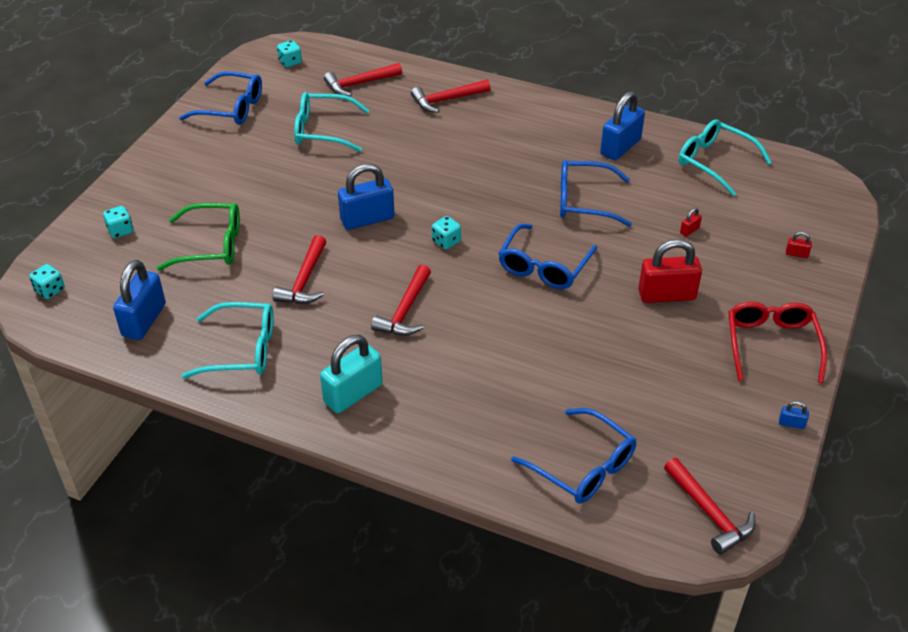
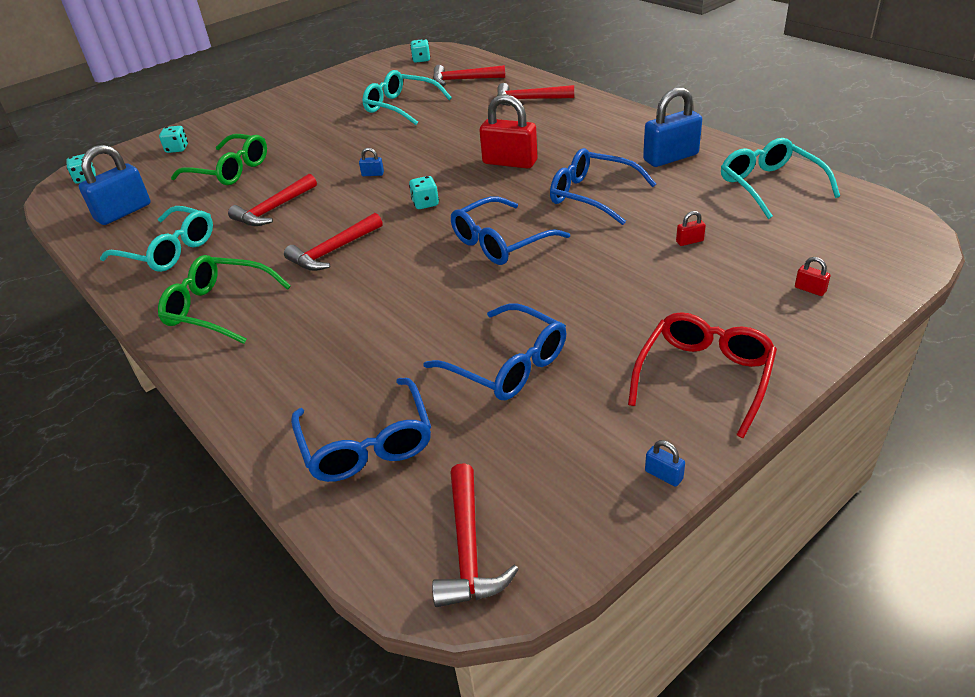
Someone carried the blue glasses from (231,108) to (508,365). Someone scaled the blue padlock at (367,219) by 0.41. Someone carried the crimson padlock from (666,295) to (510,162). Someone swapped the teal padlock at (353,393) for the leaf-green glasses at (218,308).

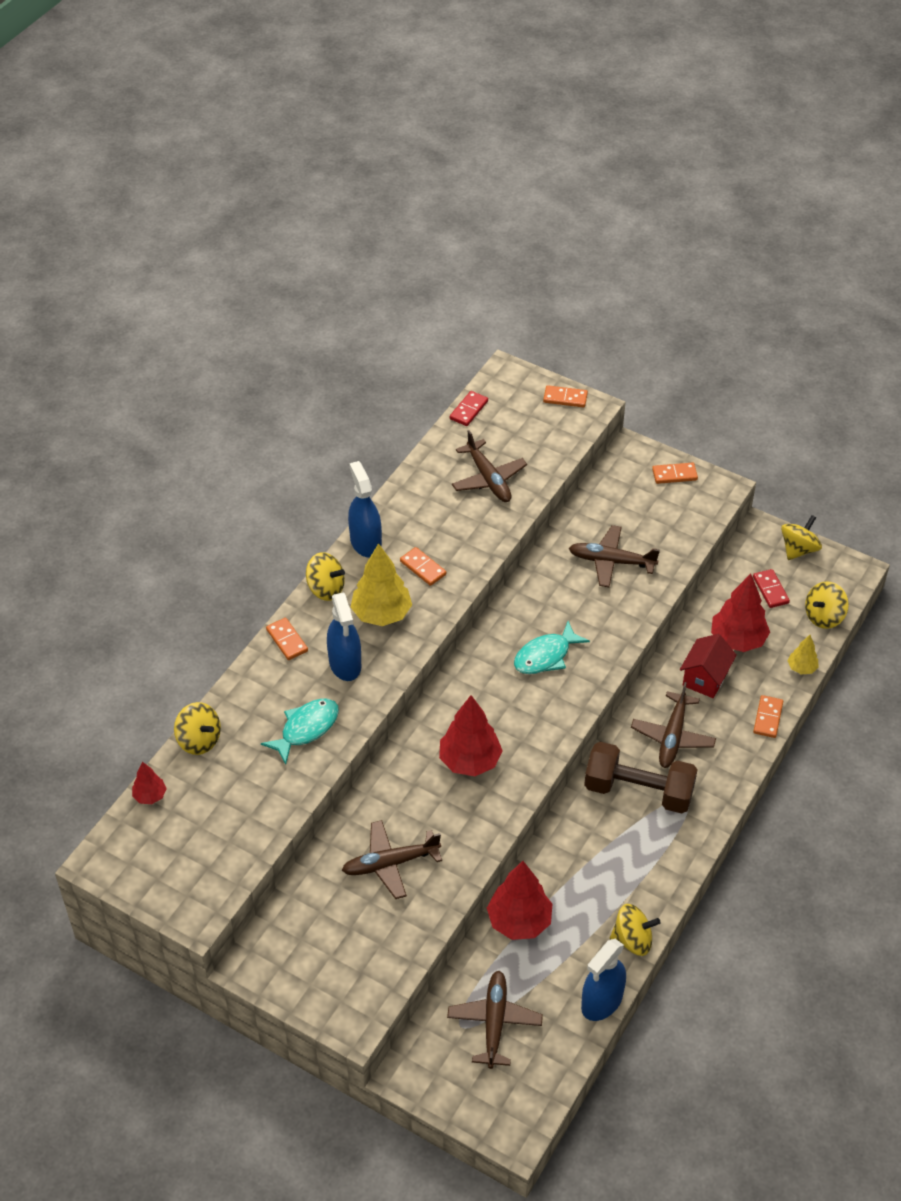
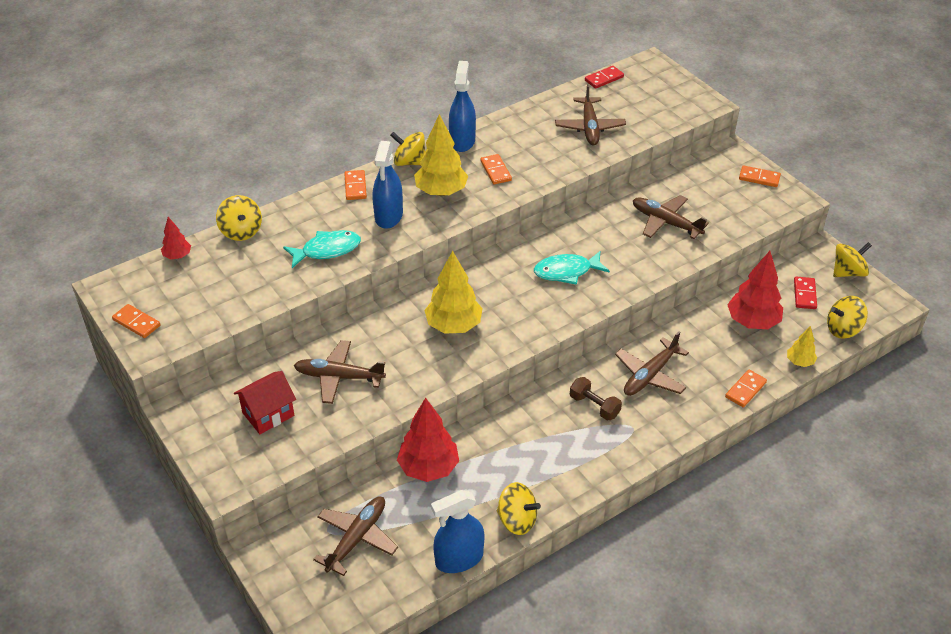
Someone carried the orange-coloured domino from (565,398) to (136,322). Someone rotated the bright yellow whirligig at (326,589) by 150 degrees clockwise. Someone carried the crimson cottage from (705,678) to (268,414). Someone repainted the crimson tree at (470,761), which became the bright yellow tree at (454,326). Someone scaled the dark brown free weight at (638,791) by 0.52.

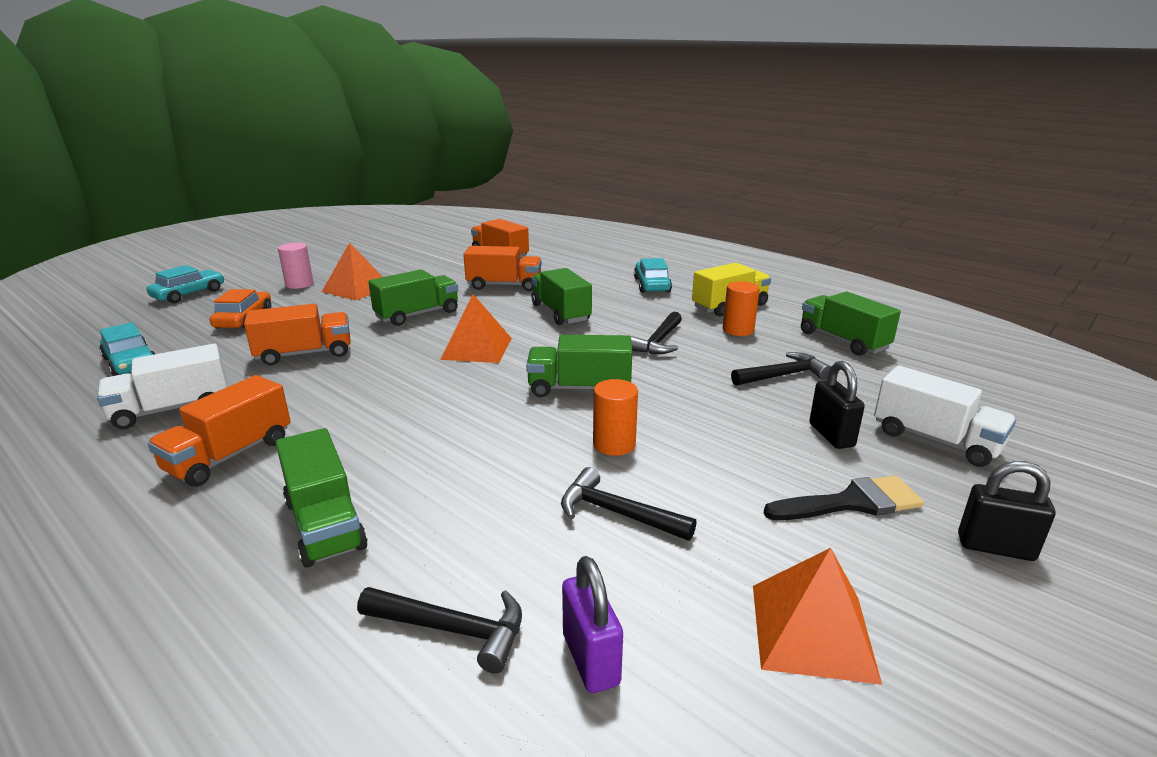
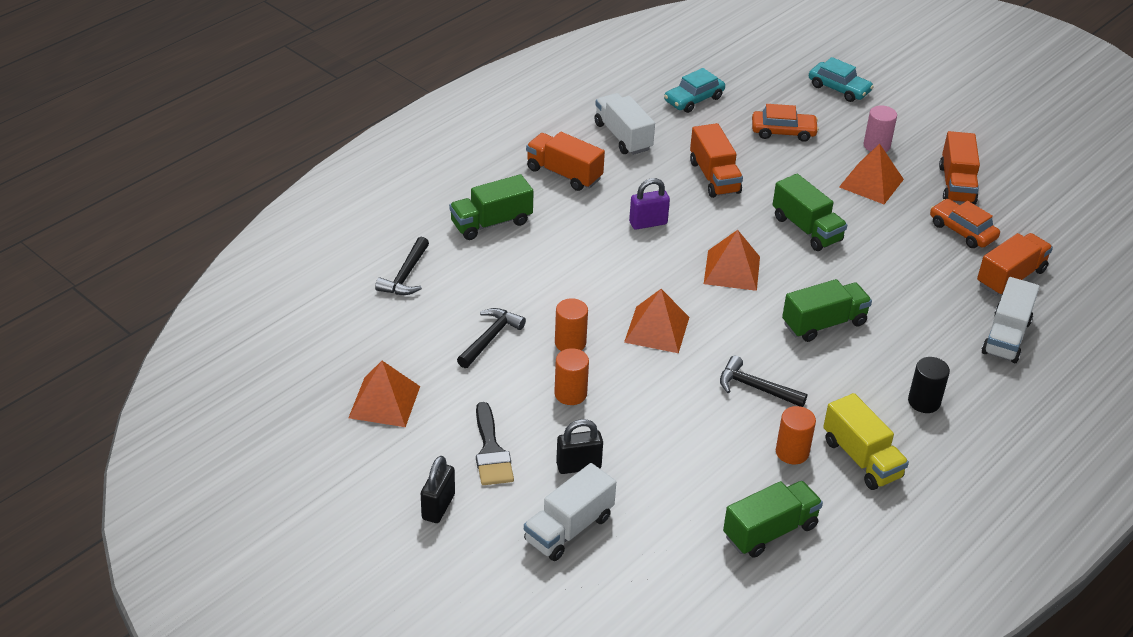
Someone carried the orange-coloured lorry from (504,285) to (956,185). Someone swapped the teal car at (652,285) for the ebony solid cylinder at (924,402). Someone swapped the leaf-green lorry at (579,388) for the orange-coloured pyramid at (657,329). Someone took away the ebony hammer at (783,375). Someone carried the purple padlock from (590,659) to (648,223). Someone put down the orange-coloured car at (962,231). Someone put down the white lorry at (1006,337). Someone put down the orange-coloured solid cylinder at (570,394).

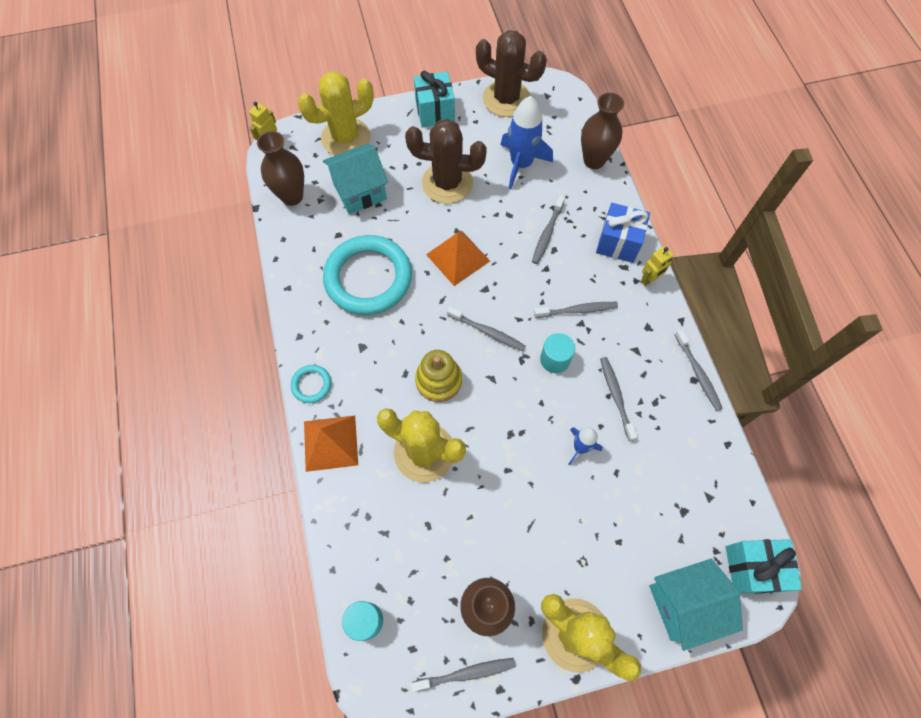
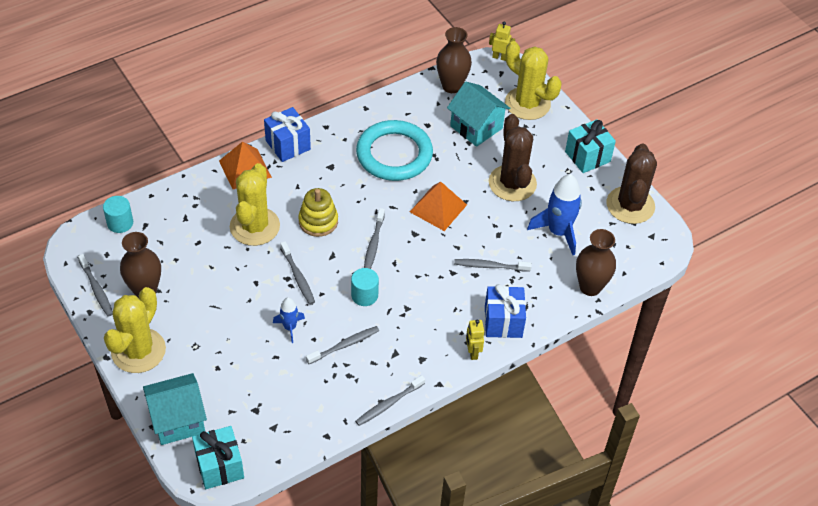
Someone rotated the bright yellow robot at (649,280) by 45 degrees clockwise. Someone carried the gray tooth brush from (577,310) to (298,277). Someone swapped the teal hoop at (311,385) for the blue present at (288,145). Someone rotated the teal cottage at (684,604) by 75 degrees counterclockwise.

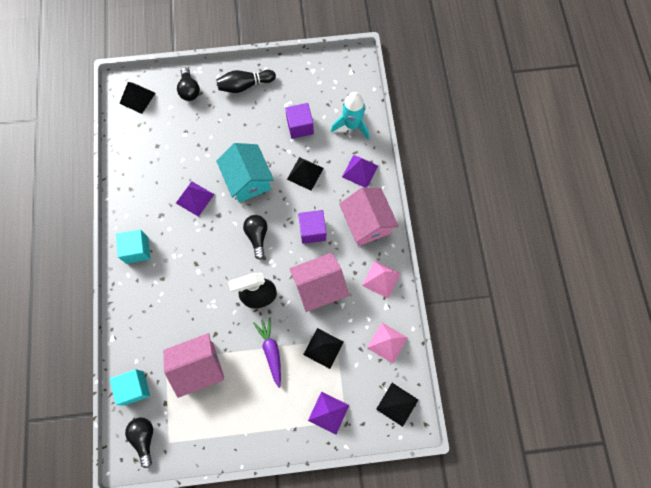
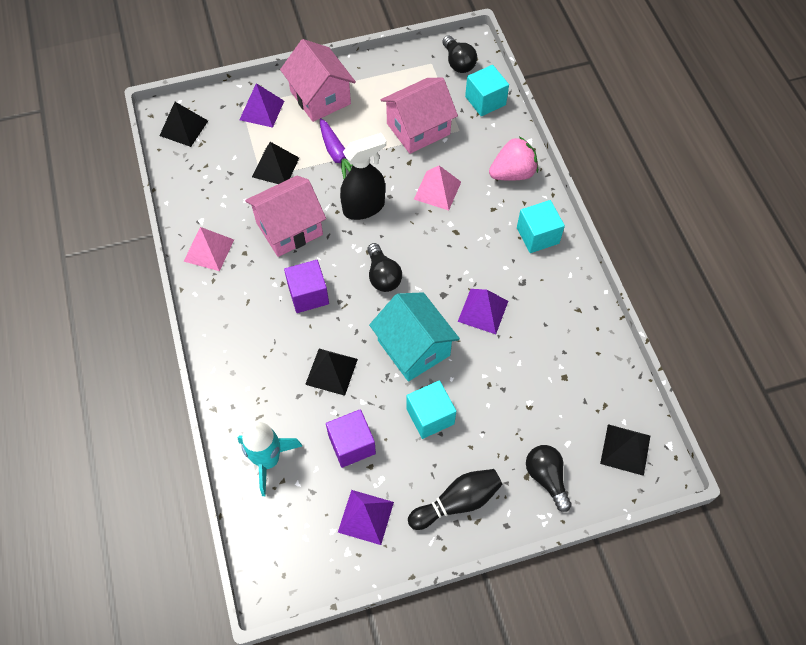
Someone carried the purple pyramid from (360,171) to (365,517). Someone carried the pink cottage from (366,223) to (320,97). Someone carried the pink pyramid from (387,342) to (437,190). Someone put down the pink strawberry at (512,173). Someone put down the teal block at (430,416).

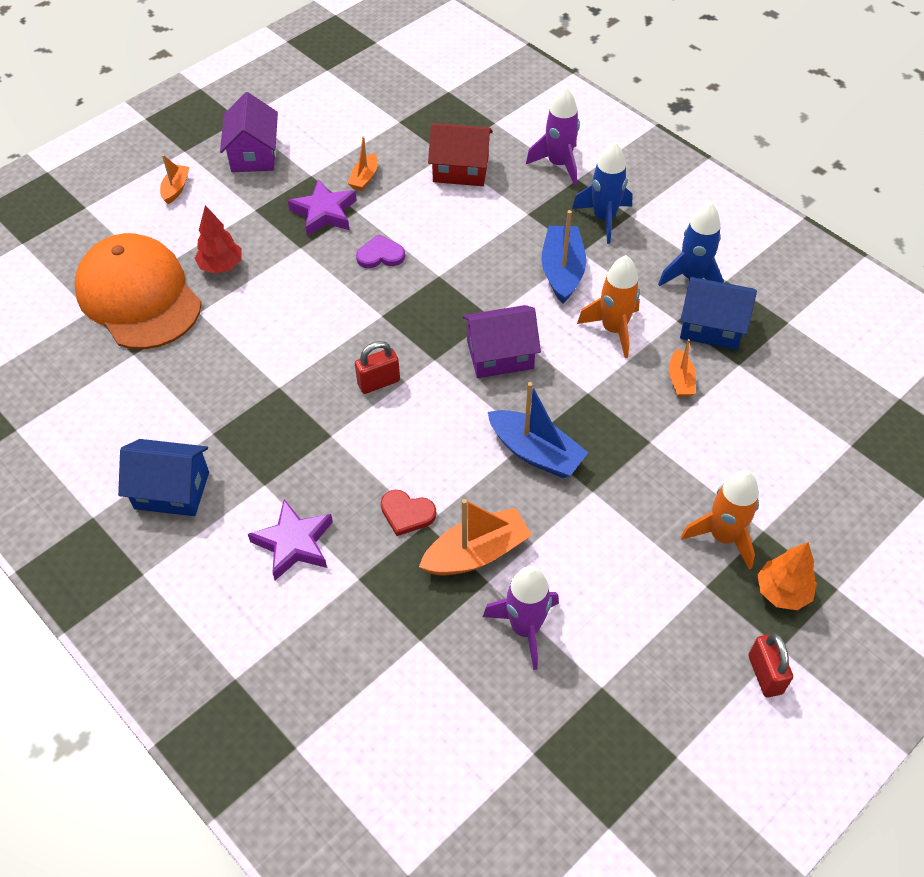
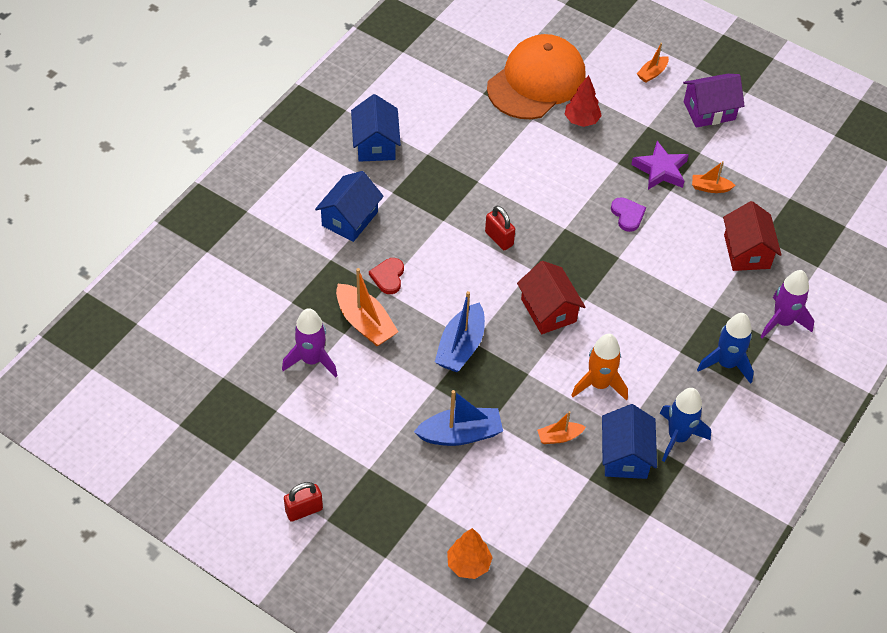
Someone rotated the orange-coloured sailboat at (176,189) by 135 degrees clockwise. Someone carried the blue sailboat from (562,271) to (460,434). Someone repainted the purple cottage at (500,355), which became the crimson cottage at (548,310). Someone took away the orange-coloured spaceship at (723,536). Someone swapped the purple star shape at (294,543) for the blue cottage at (350,219). Someone carried the orange-coloured tree from (782,592) to (468,564).

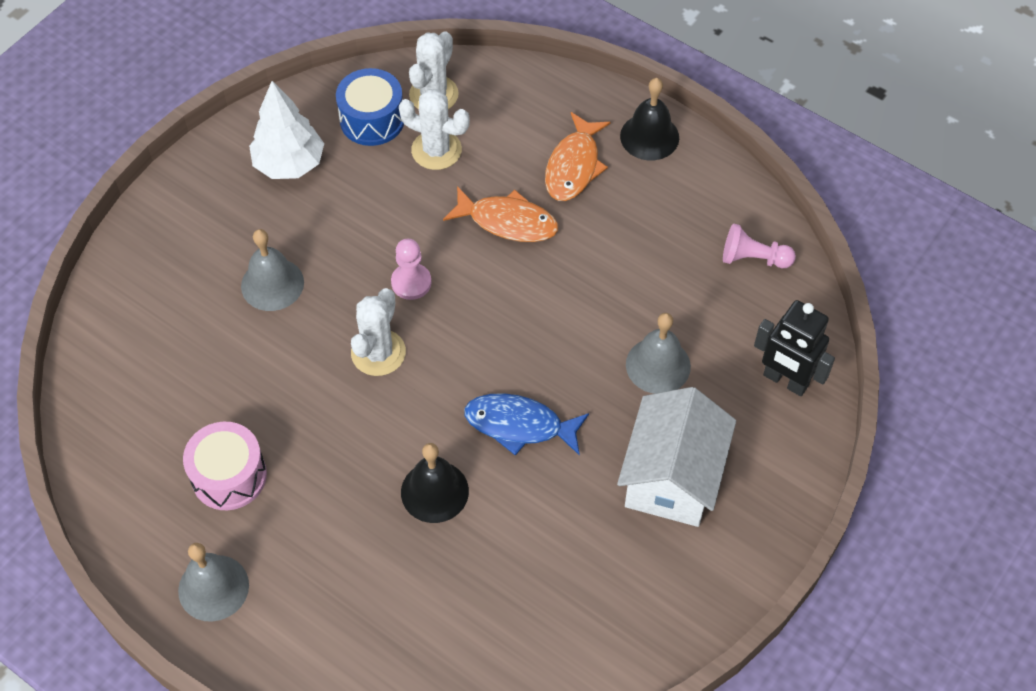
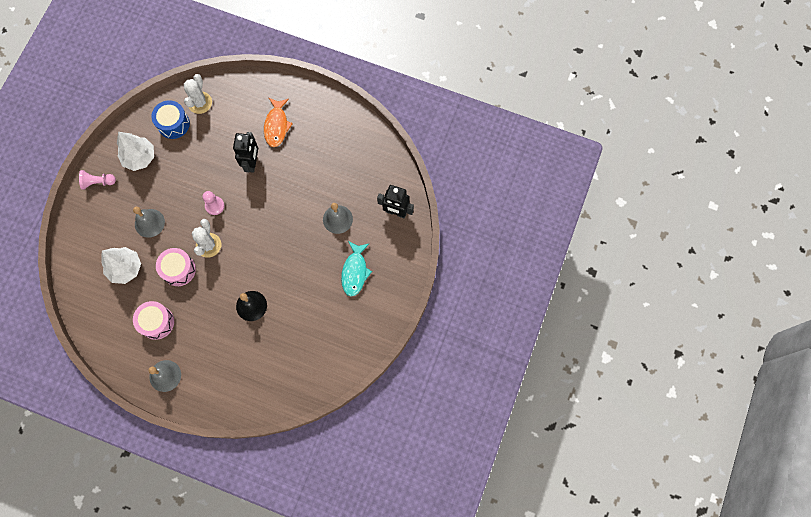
Someone took away the ebony hand bell at (649,136). Someone took away the white prickly plant at (436,150). Someone swapped the orange-coloured fish at (507,221) for the ebony robot at (252,163). Someone carried the pink pawn from (753,258) to (98,182). Someone swapped the white cottage at (672,477) for the teal fish at (355,272). Someone took away the blue fish at (519,425). Someone put down the white tree at (125,268). Someone put down the pink drum at (178,269).

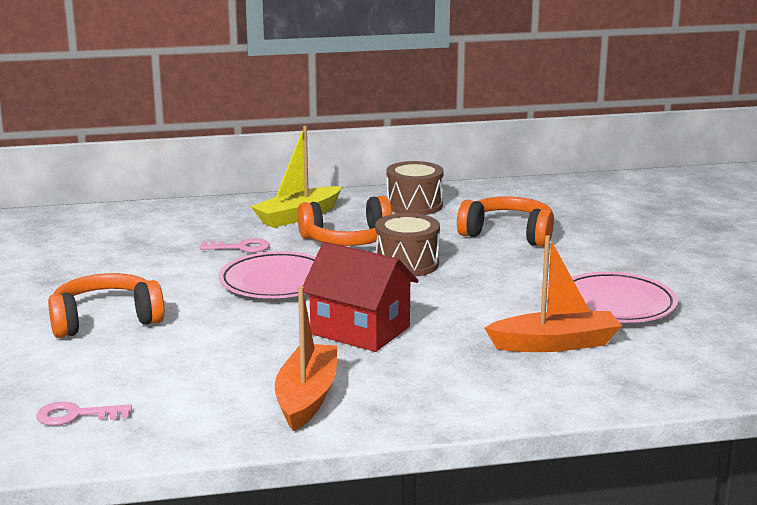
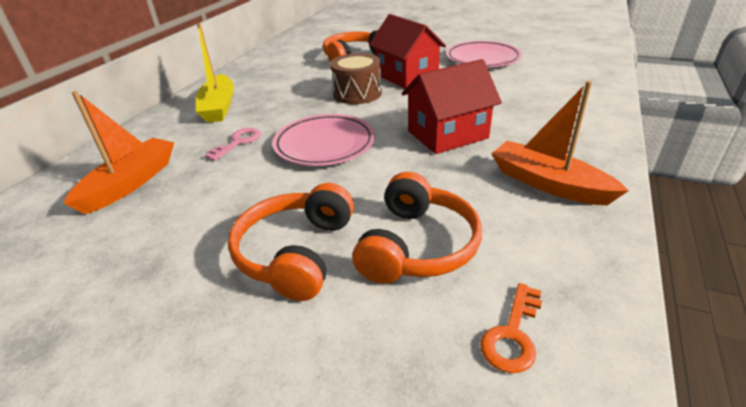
Someone took away the dark brown drum at (414,205). Someone carried the orange-coloured headset from (348,240) to (417,246). Someone carried the orange-coloured sailboat from (555,344) to (130,183). Someone repainted the pink key at (75,415), which became the orange-coloured key at (512,335). Someone put down the crimson cottage at (406,76).

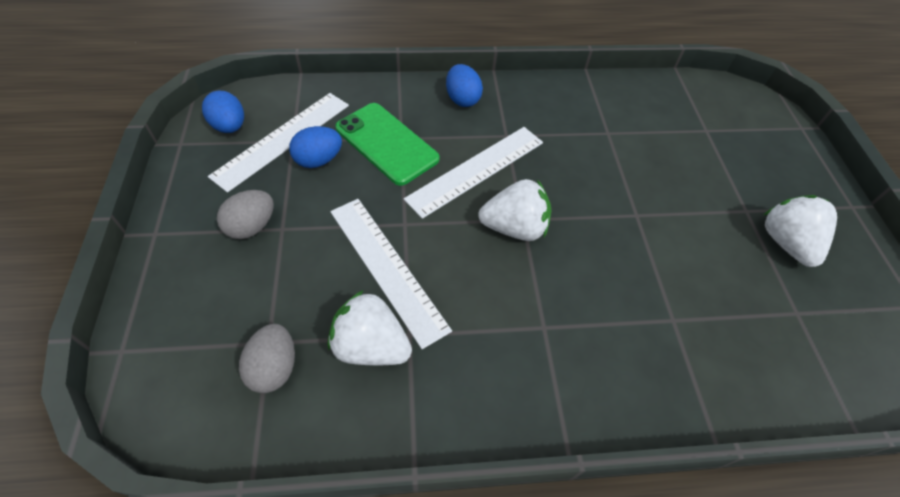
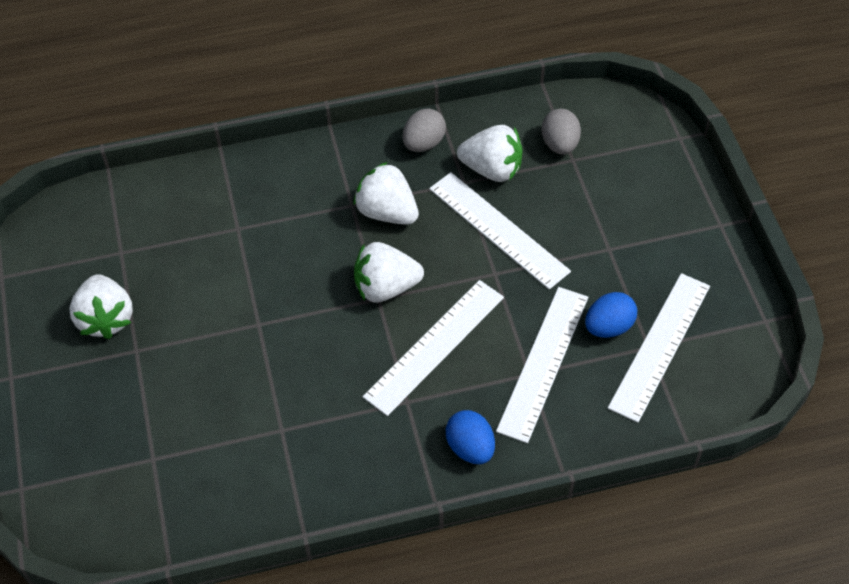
Someone took away the blue egg shape at (229,126). Someone swapped the leaf-green phone at (386,143) for the white straightedge at (543,362). Someone carried the gray egg shape from (251,226) to (423,143). Someone put down the white strawberry at (387,212).

